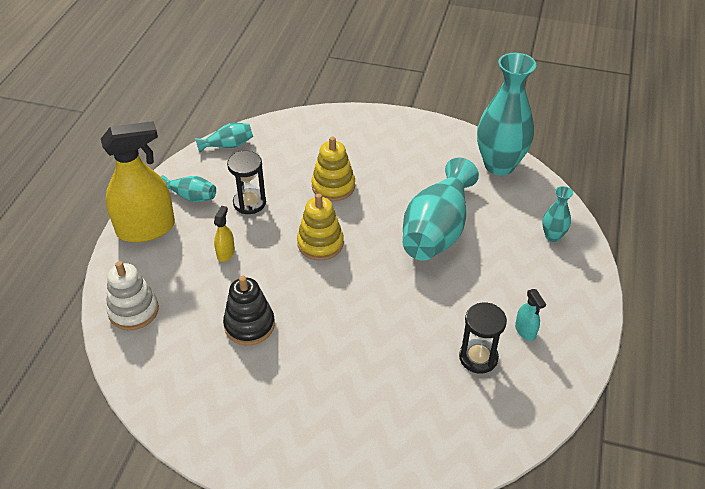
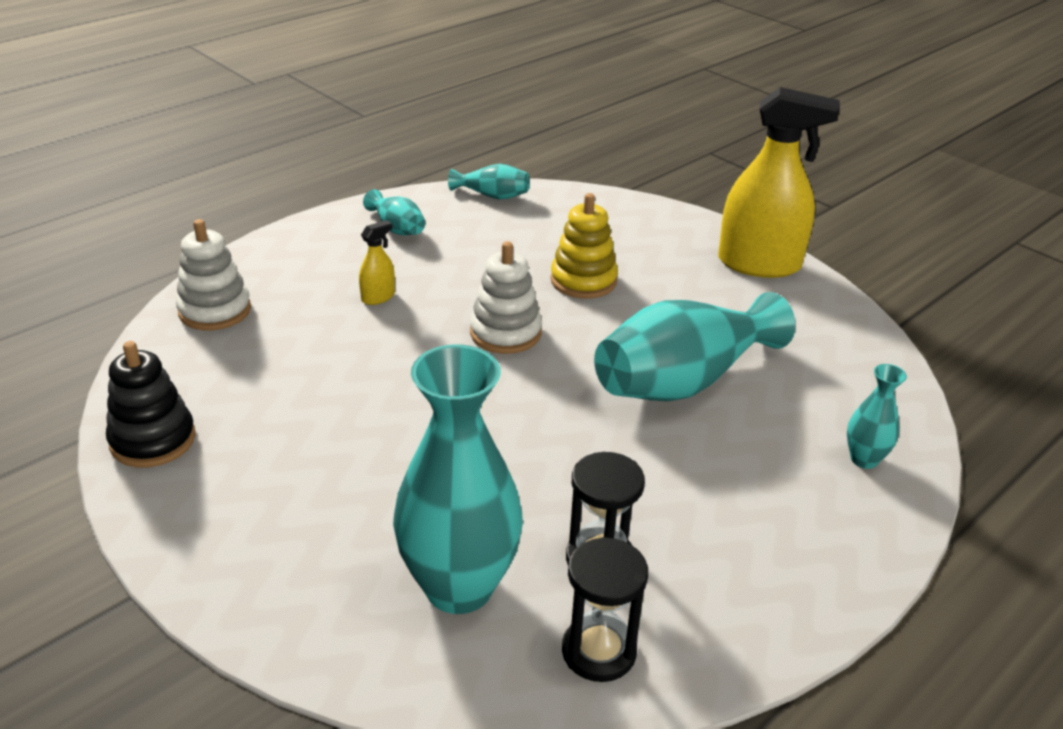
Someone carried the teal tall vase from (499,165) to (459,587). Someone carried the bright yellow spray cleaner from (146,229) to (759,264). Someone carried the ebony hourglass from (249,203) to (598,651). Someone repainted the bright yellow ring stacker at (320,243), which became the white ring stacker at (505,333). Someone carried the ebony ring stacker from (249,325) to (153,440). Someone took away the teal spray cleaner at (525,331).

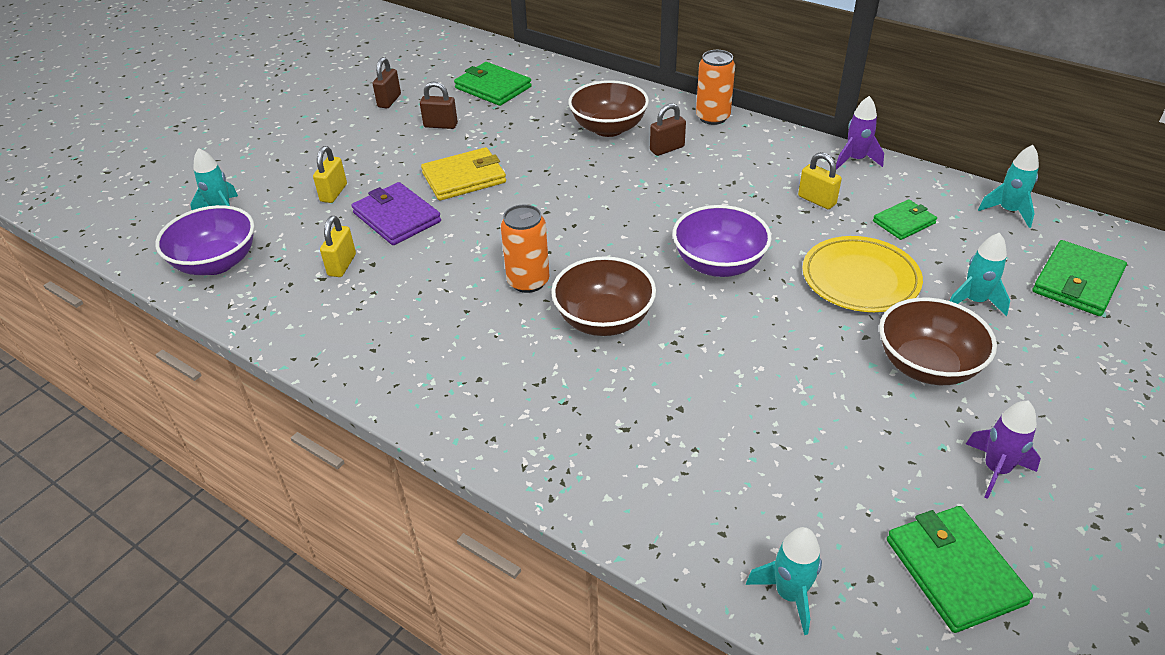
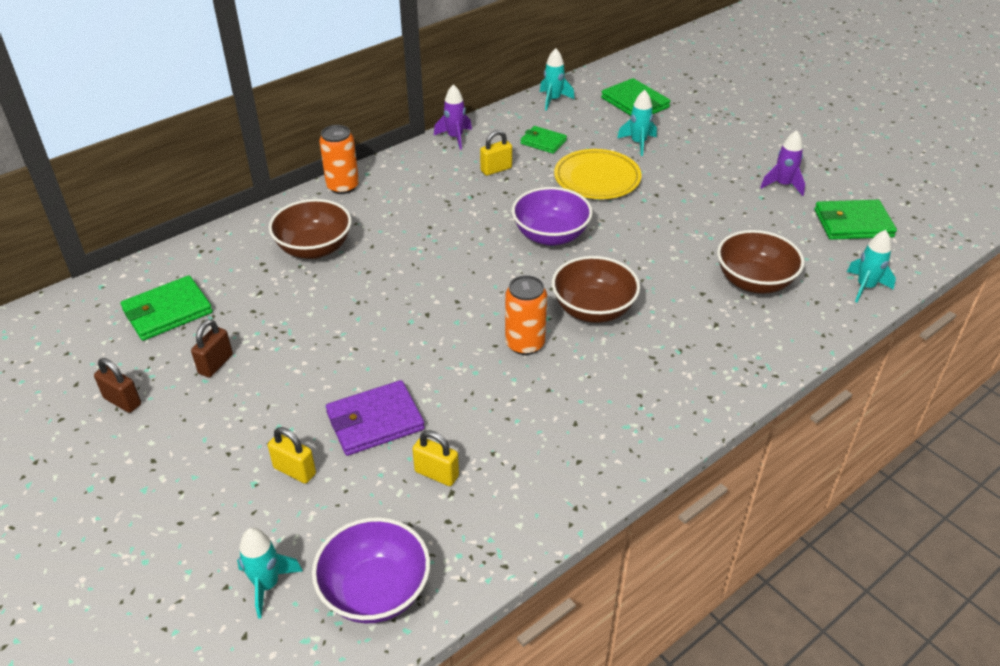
Someone took away the dark brown padlock at (667,149). Someone took away the bright yellow card wallet at (464,178). Someone rotated the leaf-green card wallet at (904,222) by 45 degrees counterclockwise. Someone carried the dark brown bowl from (927,366) to (754,282).

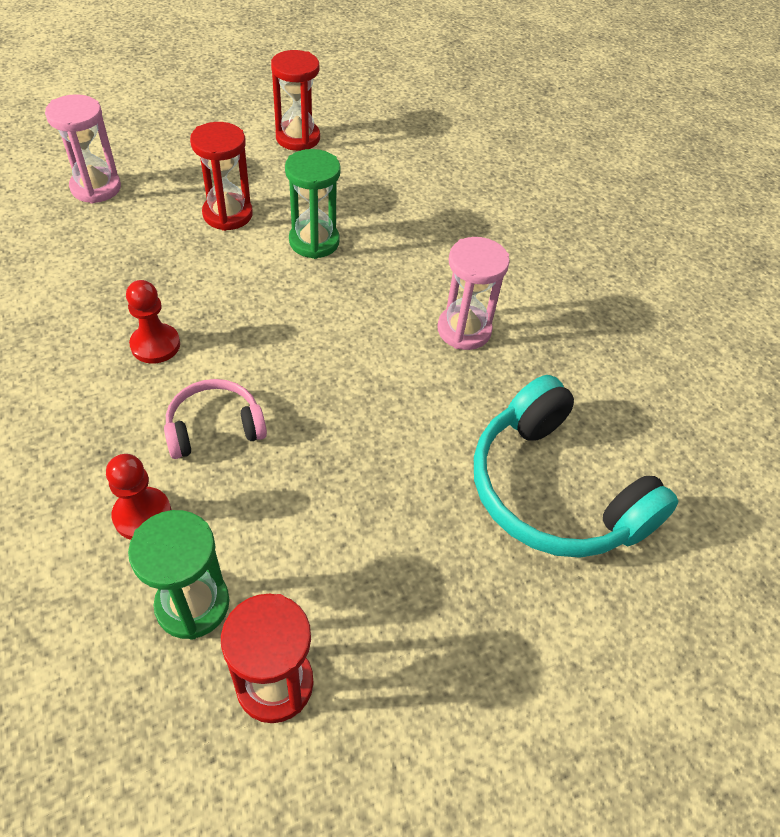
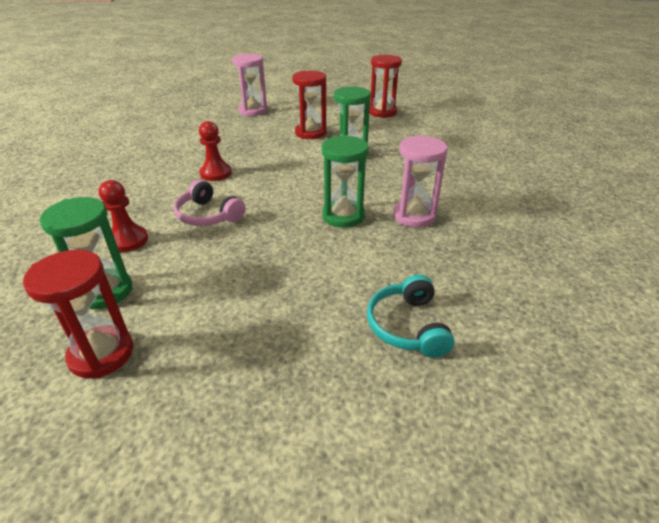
Someone scaled the teal headset at (554,491) by 0.53. Someone rotated the pink headset at (214,427) by 150 degrees counterclockwise. Someone put down the leaf-green hourglass at (343,216).

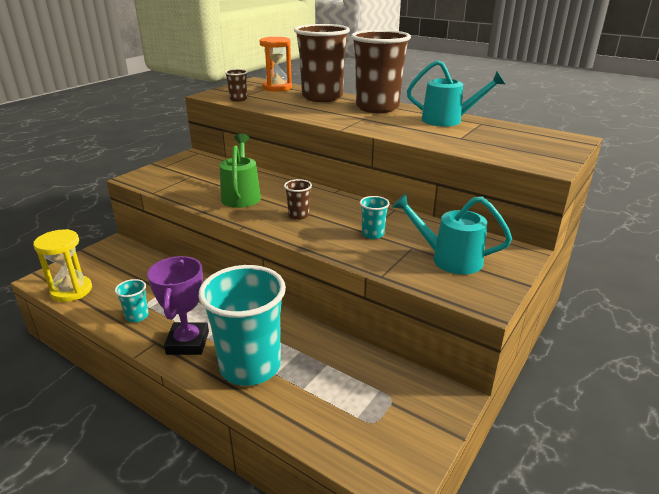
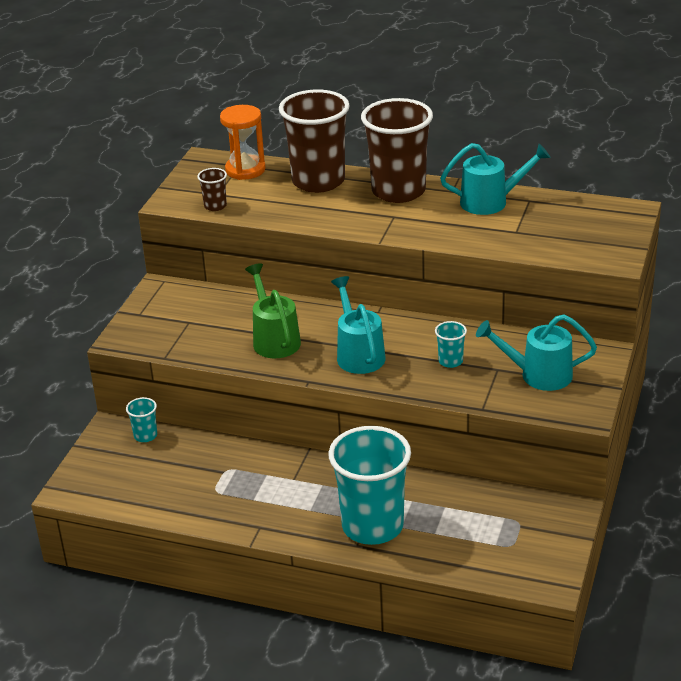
Someone swapped the dark brown cup at (298,215) for the teal sprinkling can at (358,353). Someone took away the bright yellow hourglass at (71,291). Someone took away the purple prize cup at (188,343). Someone carried the teal cup from (137,316) to (145,436).

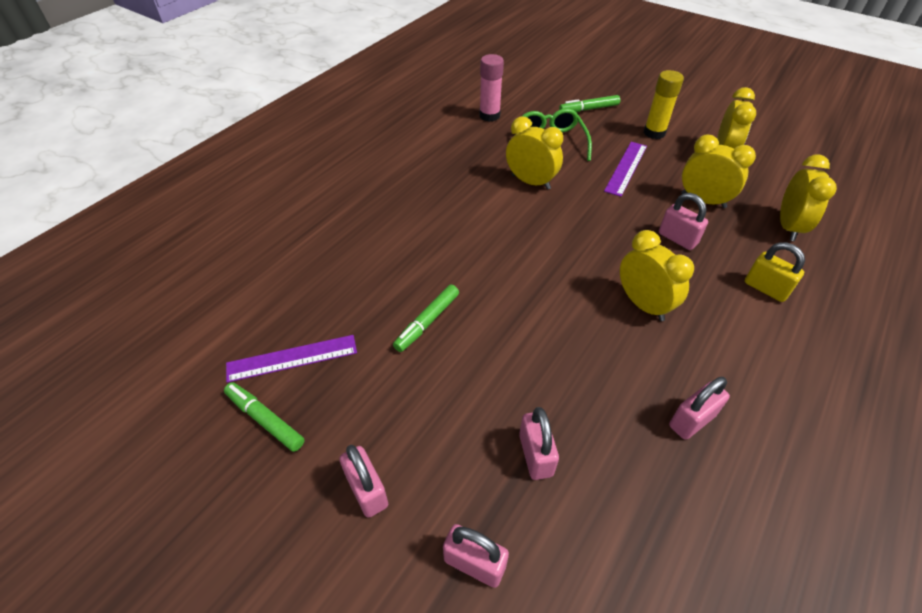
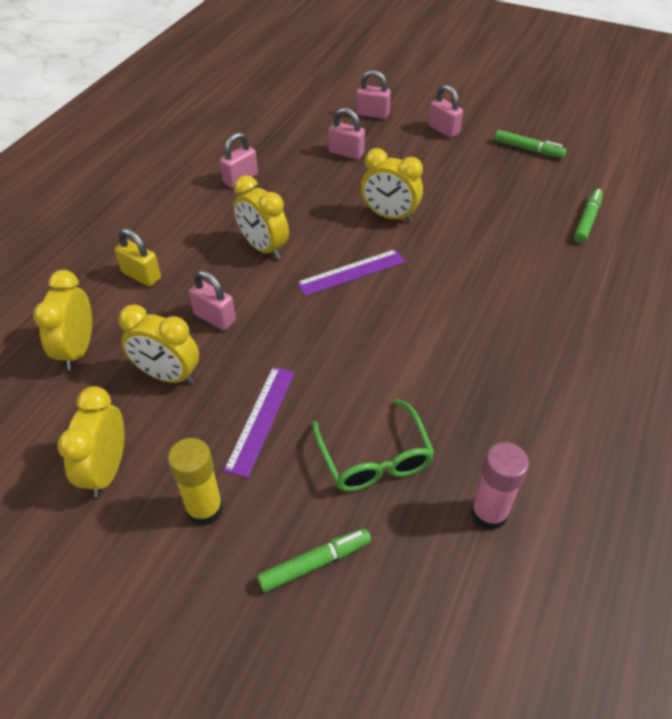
Someone carried the bright yellow alarm clock from (531,182) to (389,216). Someone carried the leaf-green marker from (427,322) to (587,220). Someone carried the purple straightedge from (292,358) to (351,272). Someone rotated the pink padlock at (535,455) by 45 degrees counterclockwise.

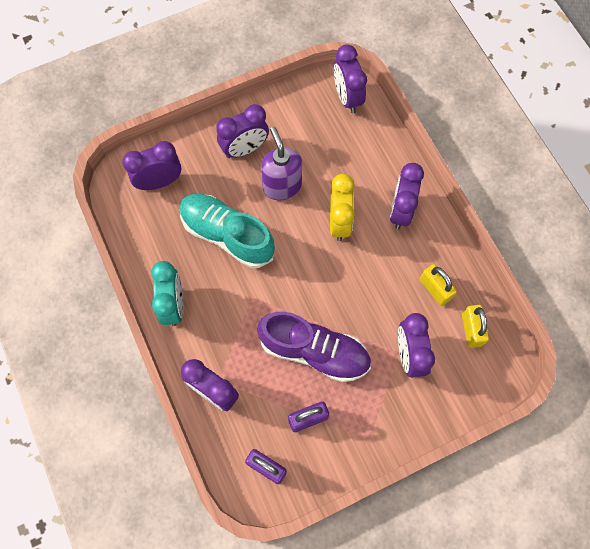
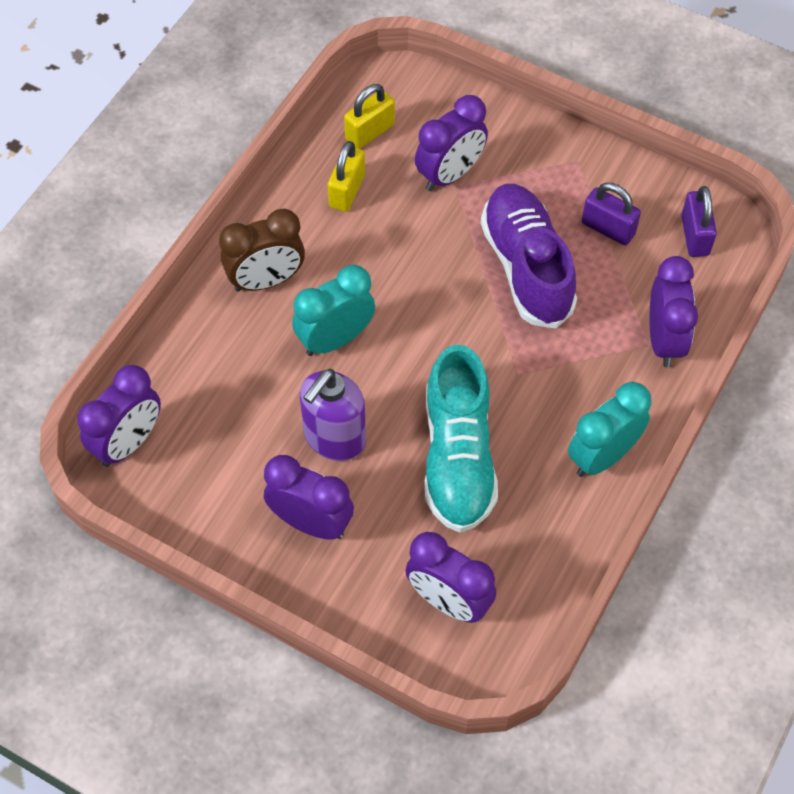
Someone repainted the purple alarm clock at (400,211), which became the dark brown alarm clock at (266,281). Someone repainted the bright yellow alarm clock at (339,222), which became the teal alarm clock at (335,339).

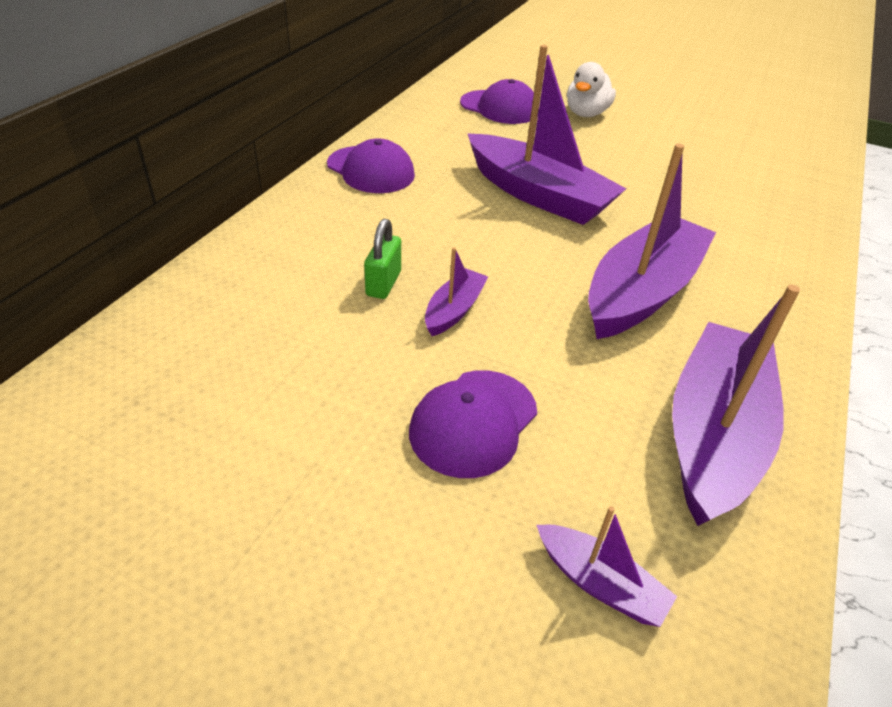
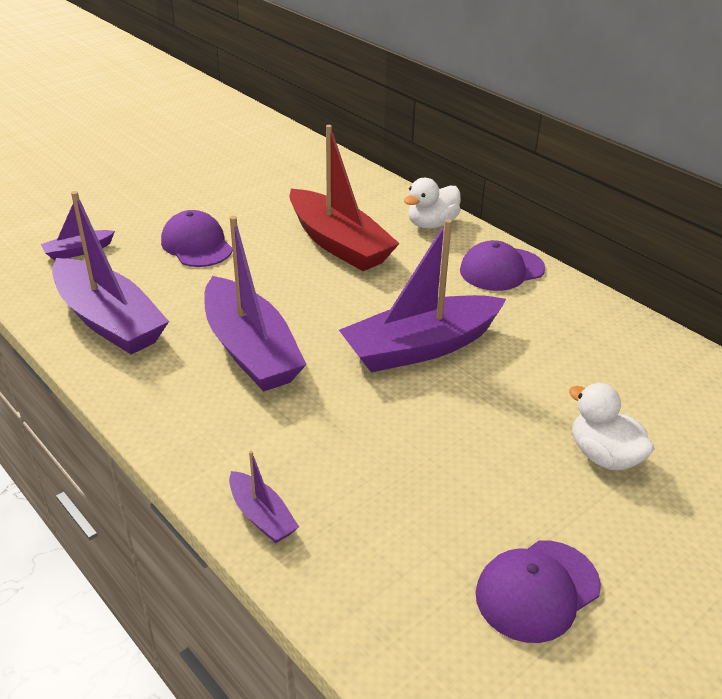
Someone carried the purple peaked cap from (499,107) to (537,590). Someone swapped the leaf-green padlock at (383,283) for the crimson sailboat at (339,244). Someone carried the purple sailboat from (454,310) to (262,516). Someone put down the white toy duck at (431,224).

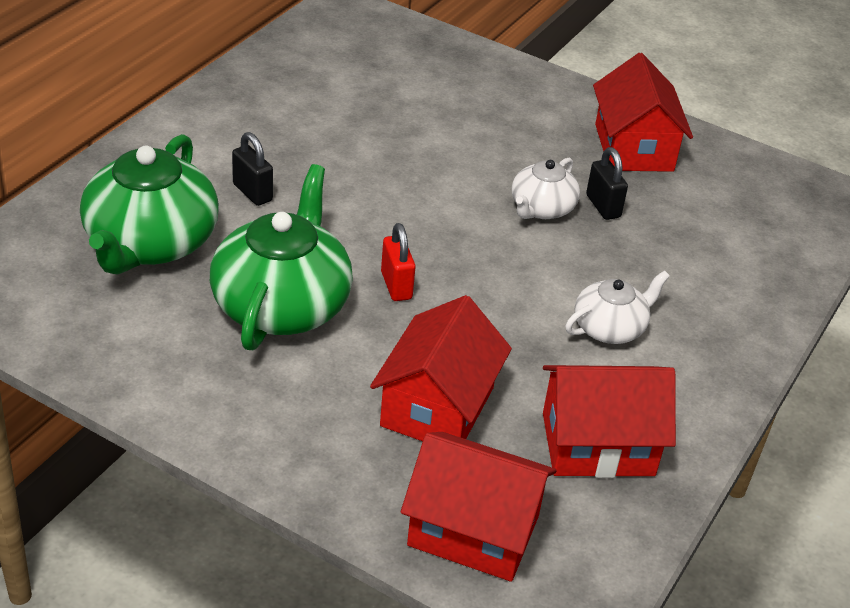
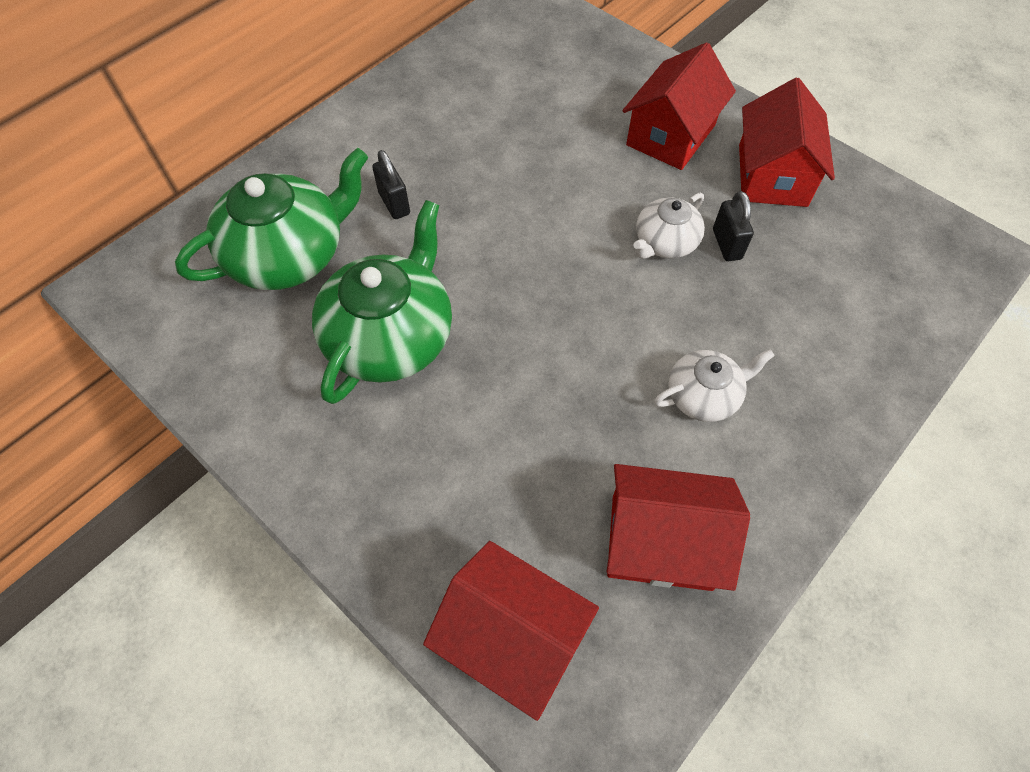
Someone rotated the leaf-green china teapot at (150,243) by 150 degrees counterclockwise. Someone took away the crimson padlock at (396,285). Someone carried the crimson cottage from (437,407) to (671,135).

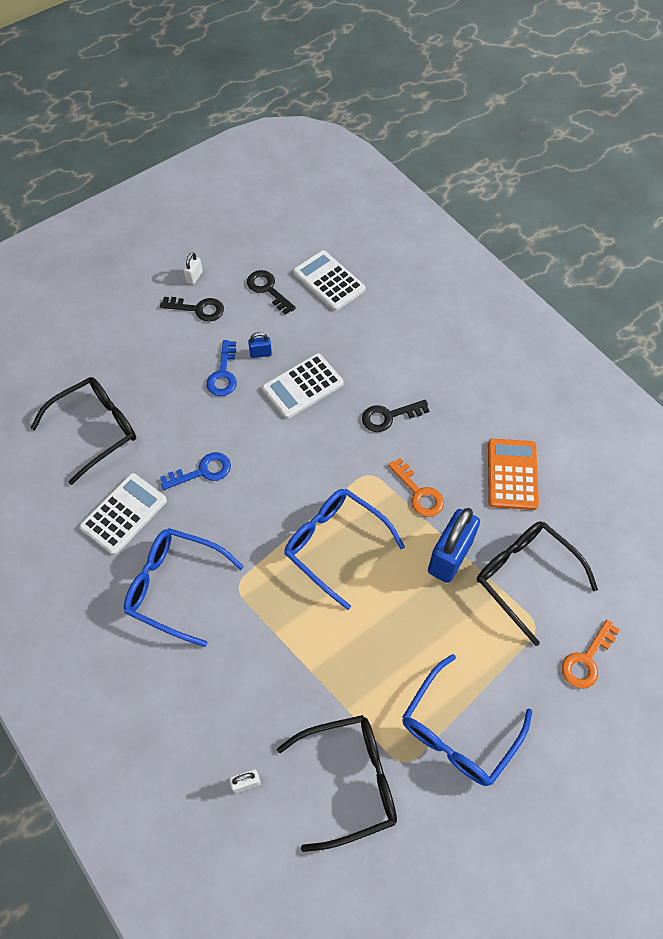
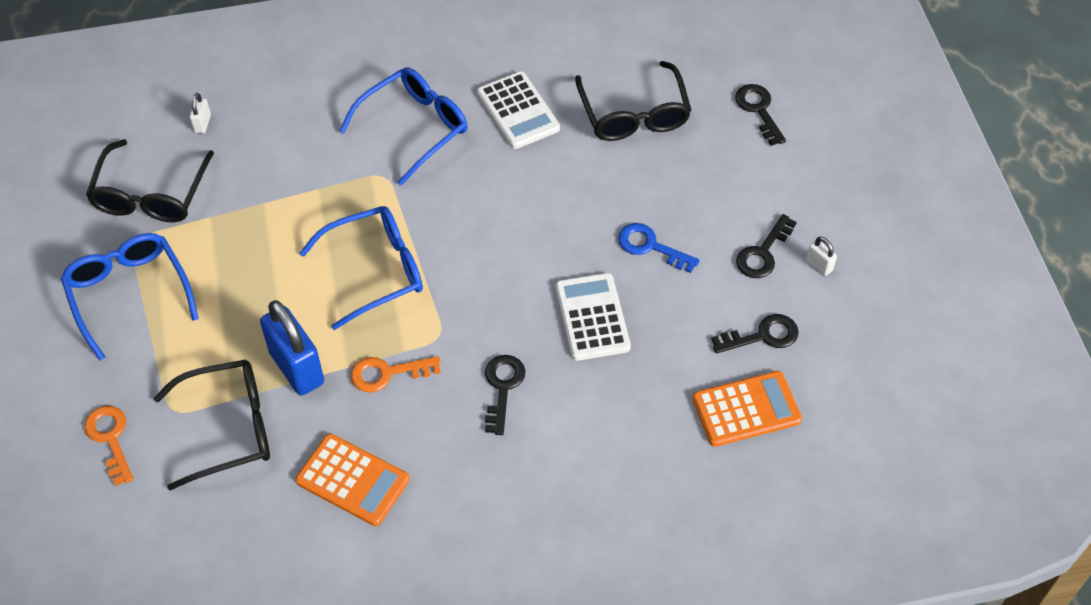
Someone repainted the white calculator at (329,281), which became the orange-coloured calculator at (746,409). Someone took away the blue padlock at (260,353). Someone took away the blue key at (202,471). Someone put down the ebony key at (758,110).

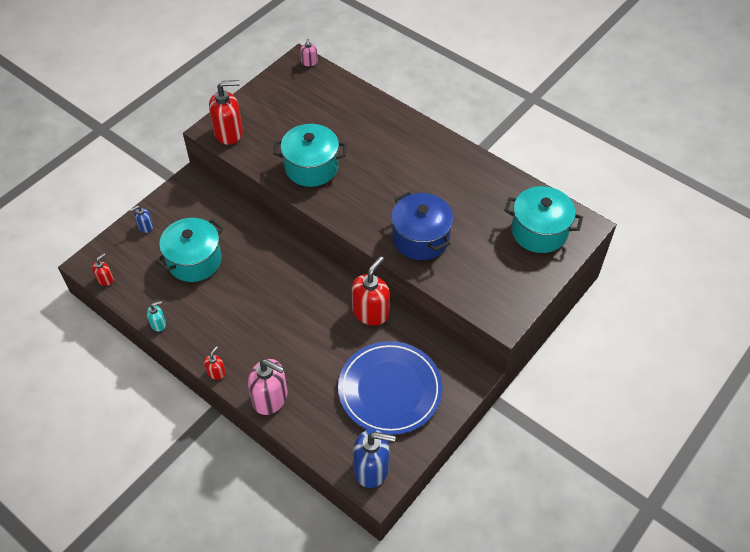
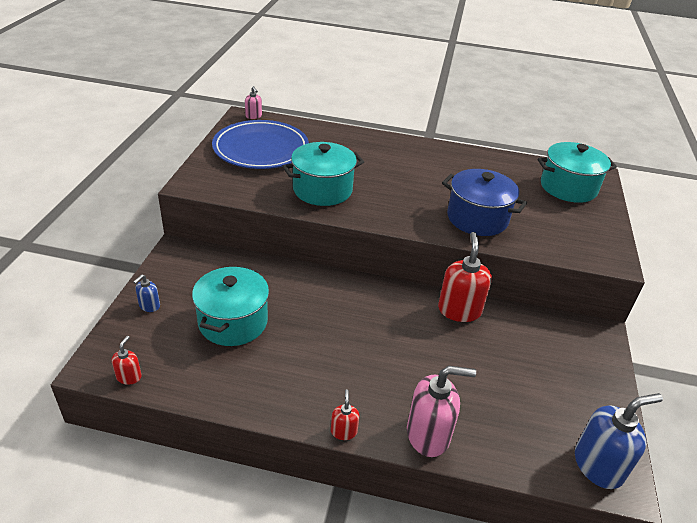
Someone took away the crimson soap pump at (229,133). Someone took away the teal soap pump at (158,324). Someone carried the blue dinner plate from (390,390) to (261,149).

